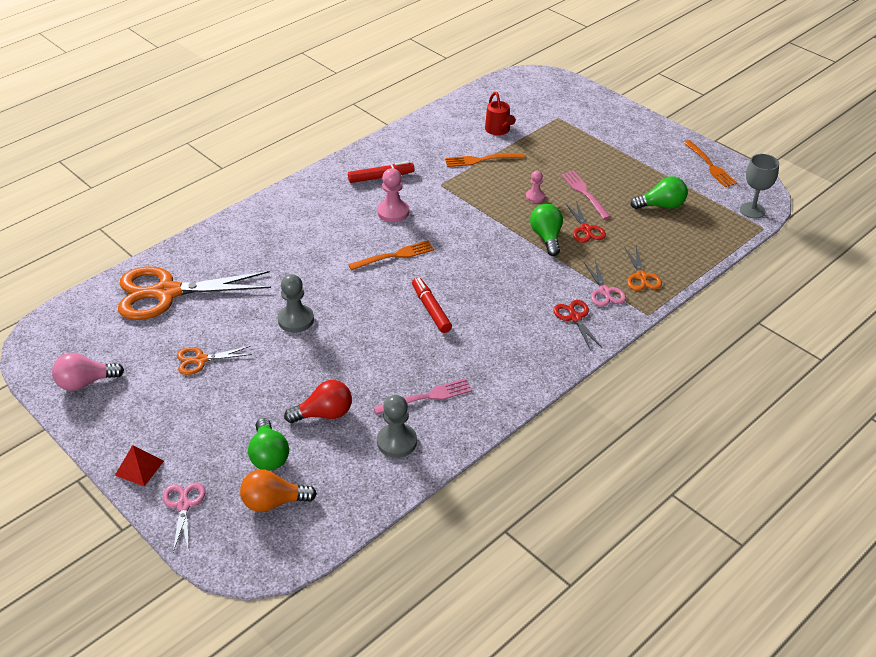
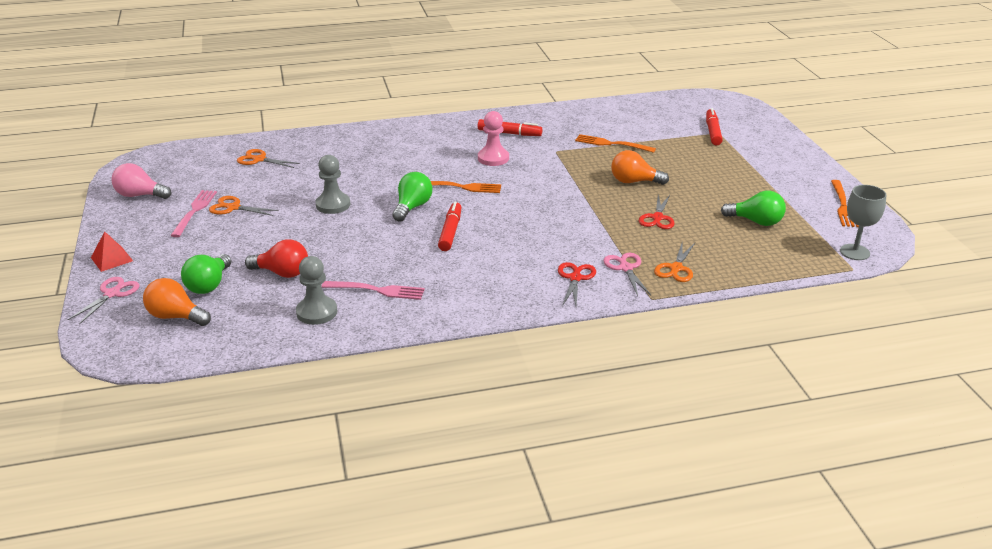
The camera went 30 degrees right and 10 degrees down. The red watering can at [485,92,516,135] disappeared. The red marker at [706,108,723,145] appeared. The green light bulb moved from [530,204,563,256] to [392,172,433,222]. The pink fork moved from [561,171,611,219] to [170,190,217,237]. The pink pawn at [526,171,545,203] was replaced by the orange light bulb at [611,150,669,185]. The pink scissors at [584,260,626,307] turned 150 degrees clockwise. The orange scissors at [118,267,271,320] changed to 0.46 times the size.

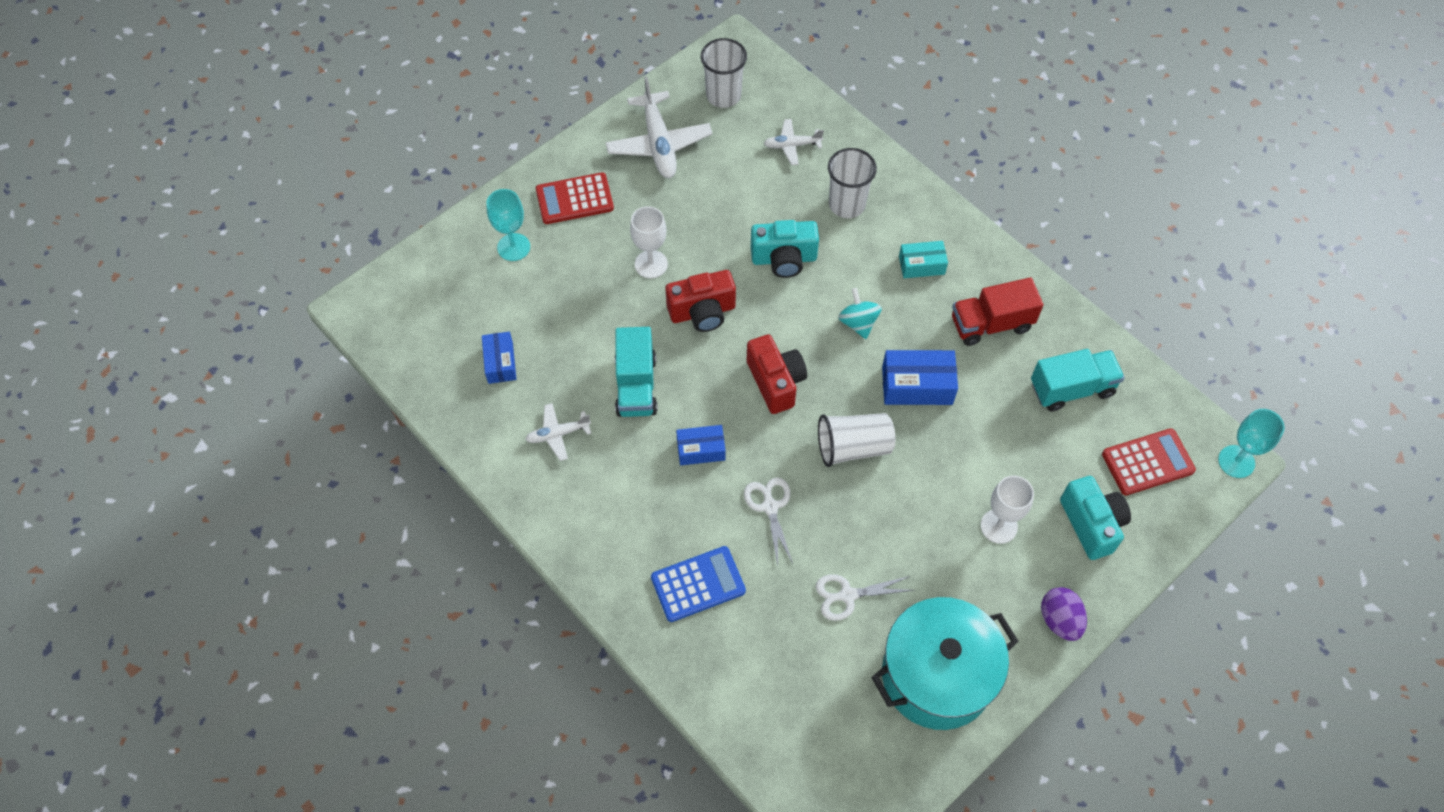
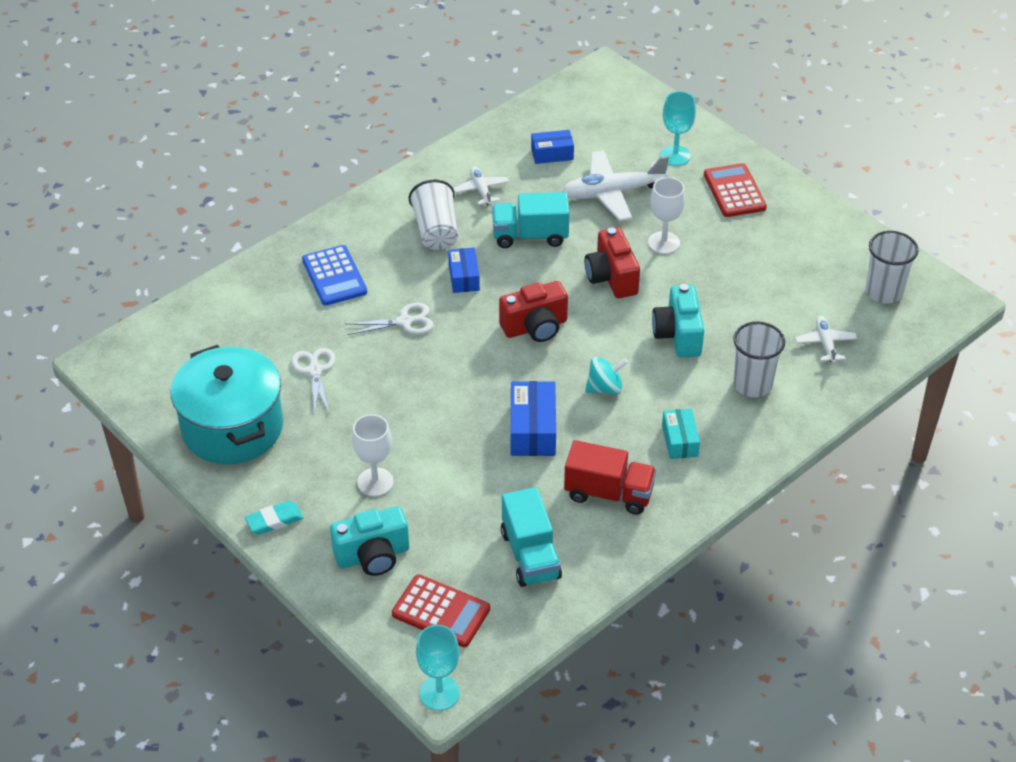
The camera went 90 degrees right and 15 degrees down. The white plane moved from [605,76,712,178] to [562,150,669,221]. The white cup moved from [818,413,895,467] to [409,179,458,250]. The purple egg at [1041,587,1087,641] was replaced by the turquoise eraser at [245,501,303,535]. The red truck at [952,277,1043,346] turned 120 degrees clockwise. The red calculator at [1102,428,1196,495] turned 45 degrees counterclockwise.

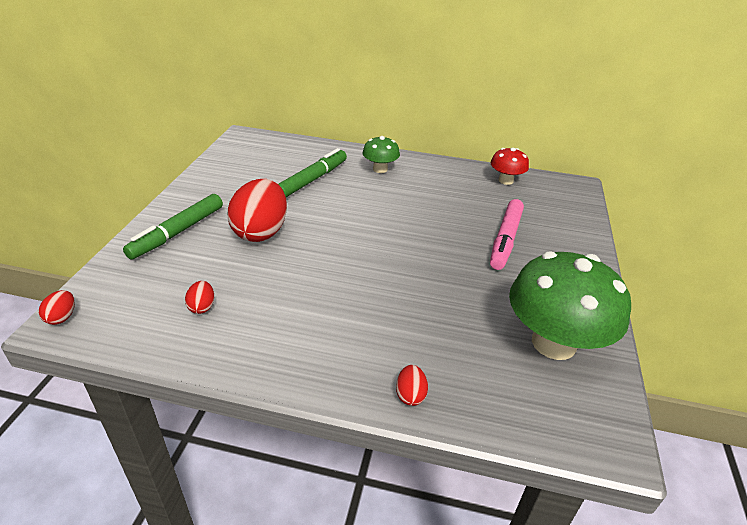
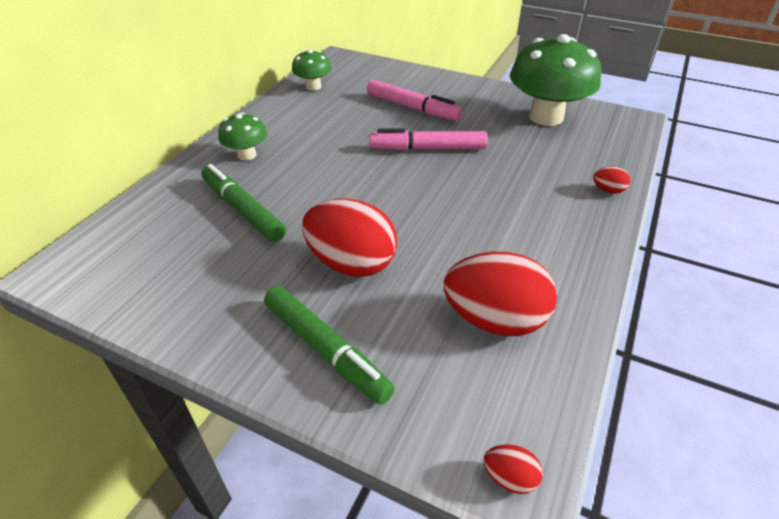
The camera went 75 degrees left and 5 degrees up. The pink marker at [369,128,488,150] appeared. The red mushroom at [491,148,529,185] became the green mushroom at [292,49,332,91]. The red egg at [185,281,214,314] changed to 2.36 times the size.

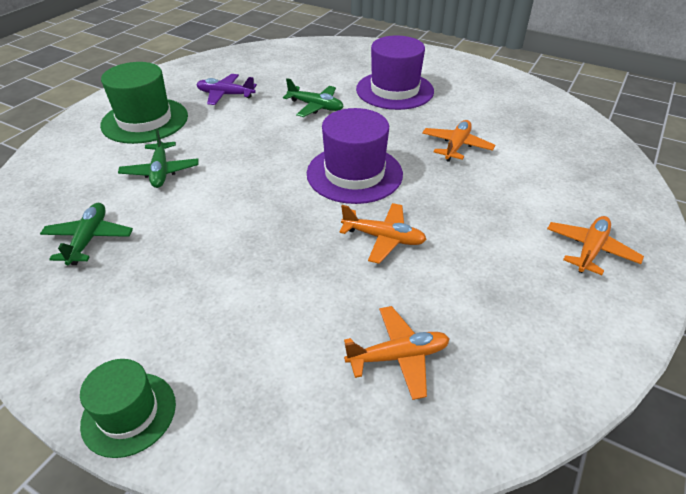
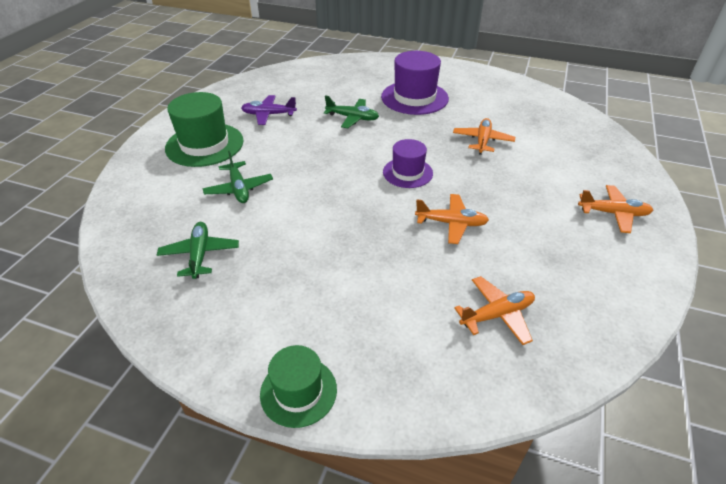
The camera went 10 degrees left and 0 degrees up. The orange plane at [547,216,644,275] turned 75 degrees clockwise. The purple hat at [307,108,403,204] changed to 0.61 times the size.

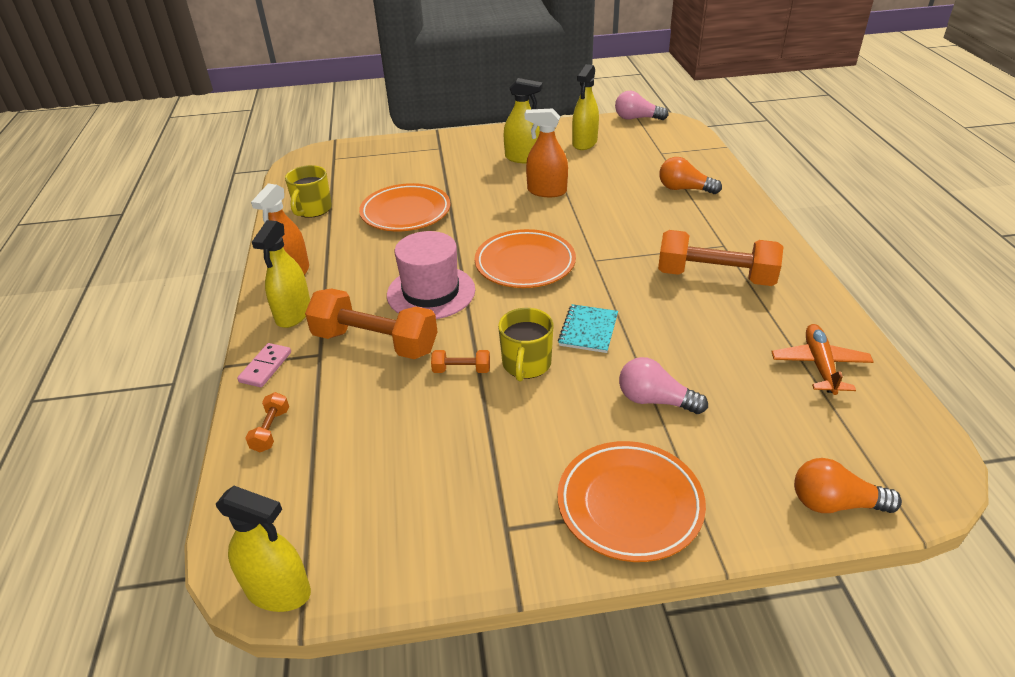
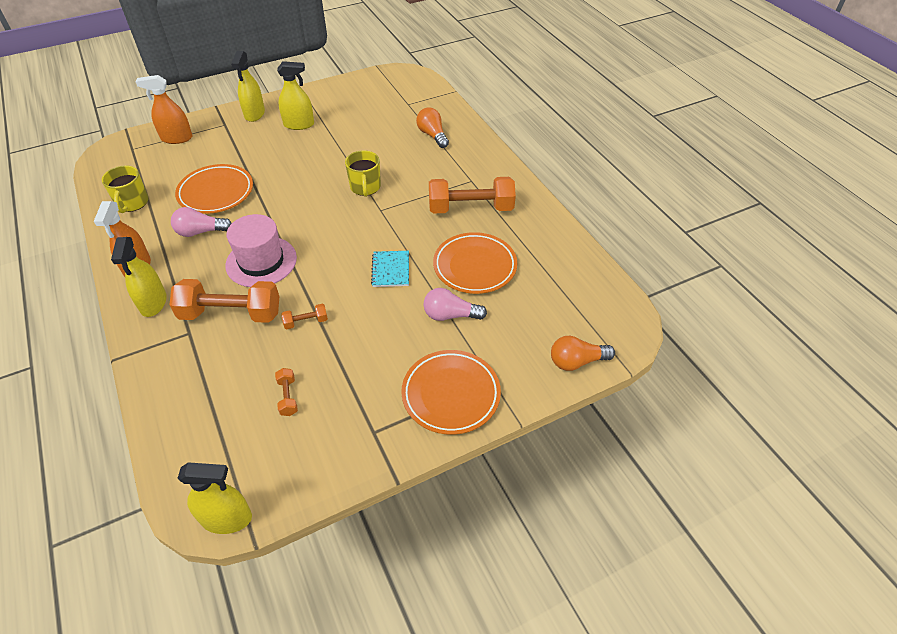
The camera went 20 degrees left and 10 degrees up. The pink domino at [237,343,291,387] disappeared. The orange plane at [771,324,874,395] disappeared. The orange dumbbell moved from [245,392,289,452] to [275,368,298,416]. The orange plate moved from [475,229,576,288] to [433,232,517,294]. The yellow mug moved from [498,308,554,381] to [345,150,381,197]. The orange spray bottle moved from [525,108,568,197] to [136,75,192,144]. The yellow spray bottle moved from [572,64,599,150] to [231,51,265,122]. The pink light bulb moved from [615,91,669,120] to [171,207,232,237]. The orange light bulb at [659,157,722,194] turned 60 degrees clockwise.

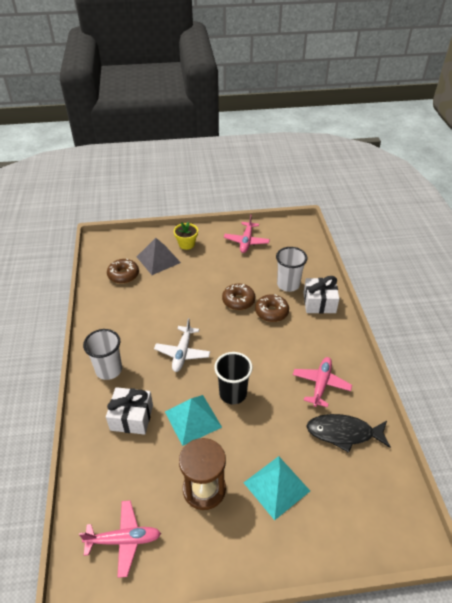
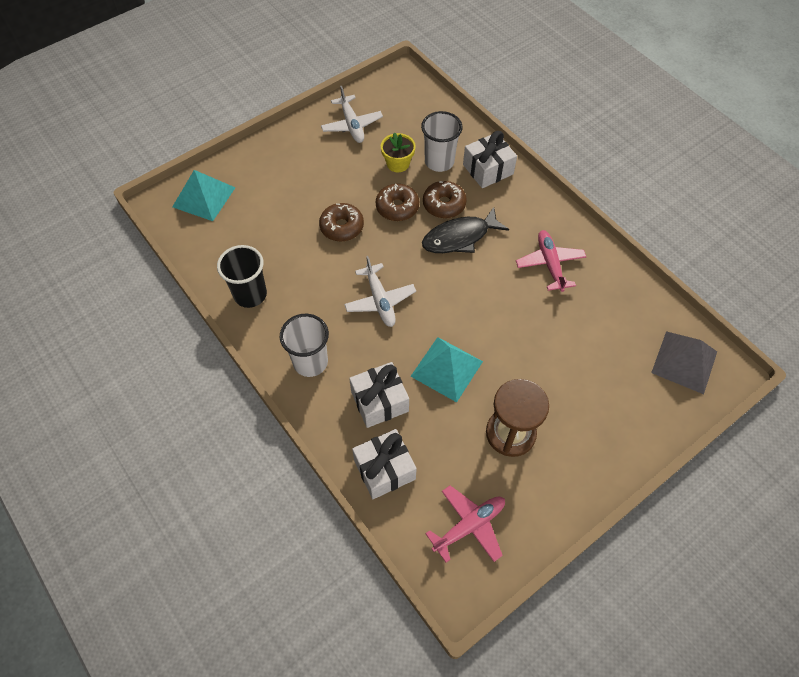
The camera went 30 degrees left and 15 degrees up. The white gift at [352,429,417,499] appeared. The brown donut moved from [107,258,139,284] to [319,203,364,242]. The grey pyramid moved from [137,238,181,275] to [651,331,717,394]. The yellow flower pot moved from [174,222,198,250] to [381,133,416,172]. The black cup moved from [214,352,253,404] to [217,245,267,308]. The turquoise pyramid moved from [244,456,310,520] to [172,170,236,221]. The black fish moved from [306,414,391,453] to [422,207,509,253]. The pink plane at [224,214,270,253] became the white plane at [321,86,383,143].

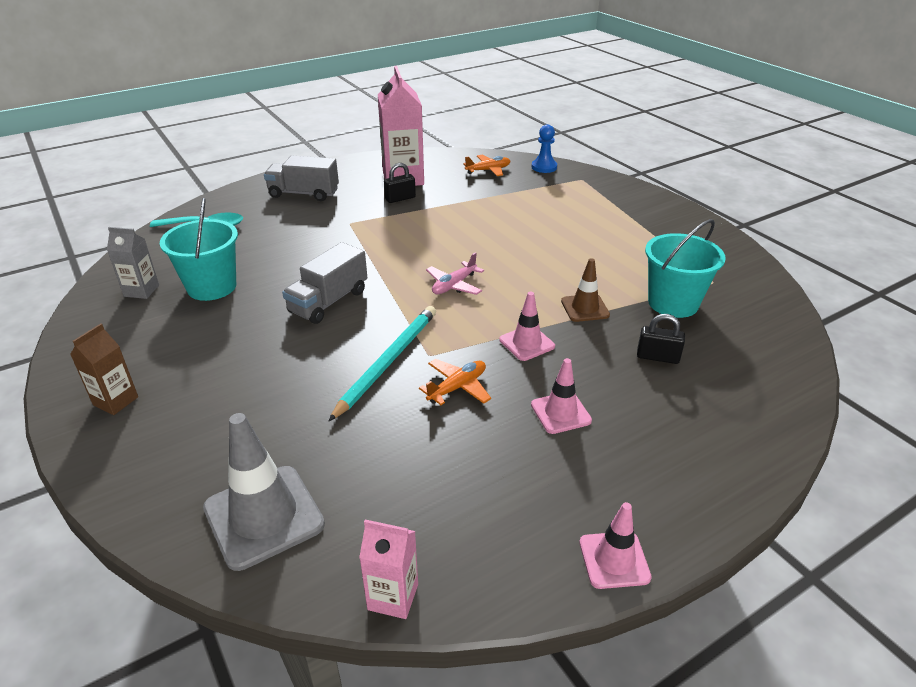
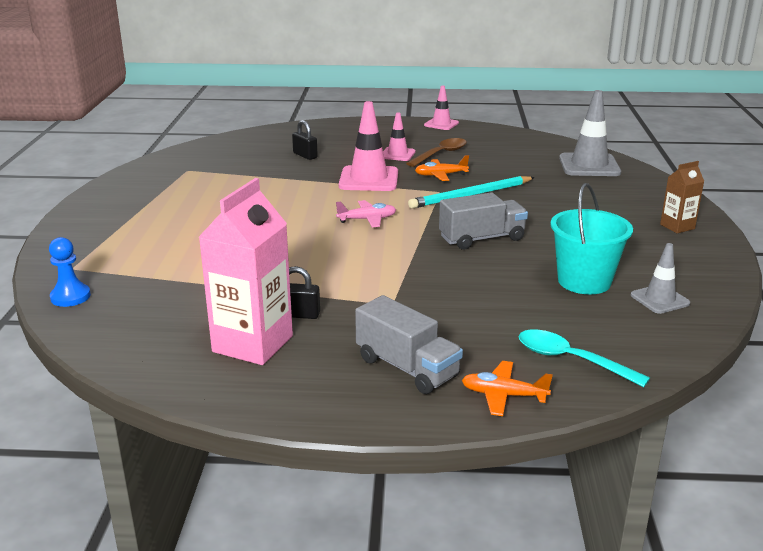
The camera went 145 degrees left and 10 degrees down. The pink carton at [359,519,418,619] disappeared. The brown traffic cone at [561,258,610,322] disappeared. The turquoise bucket at [645,219,726,318] disappeared. The brown spoon at [406,138,467,167] appeared. The orange plane moved from [463,155,510,176] to [462,361,553,416]. The grey carton at [107,227,159,299] was replaced by the grey traffic cone at [631,243,690,314]. The pink traffic cone at [499,292,555,361] changed to 1.72 times the size.

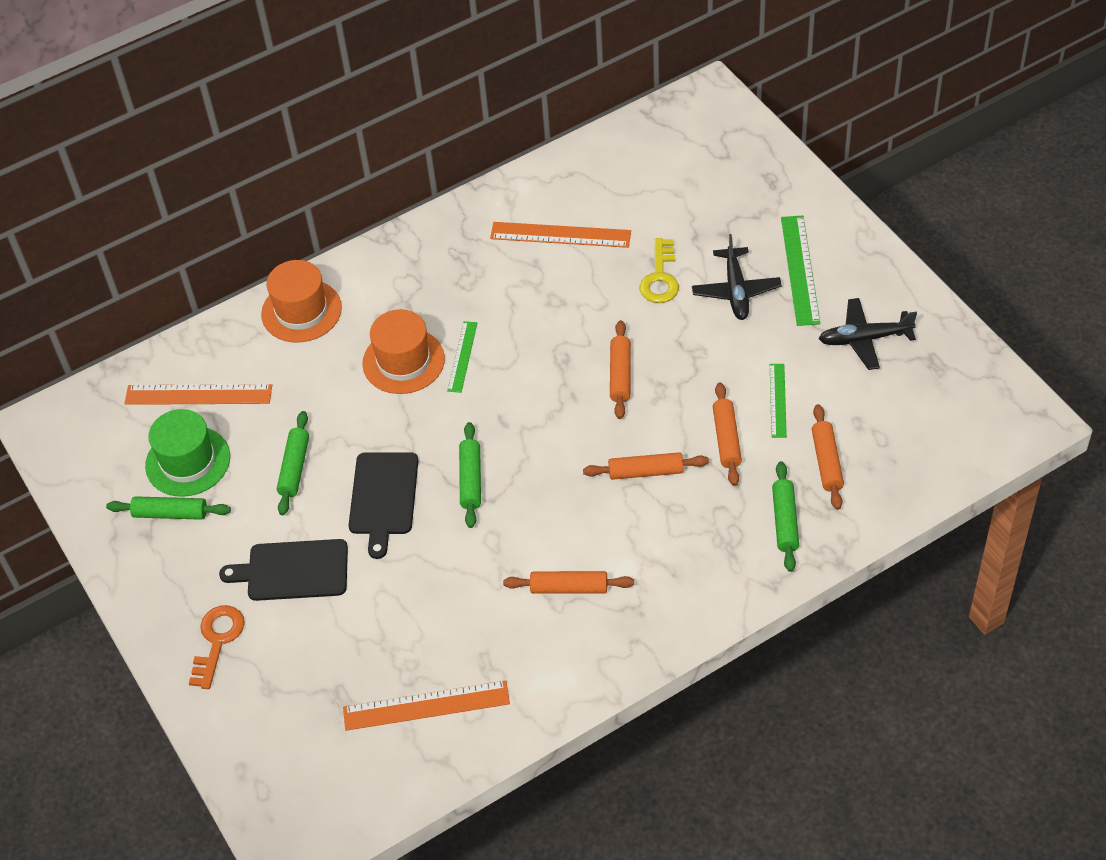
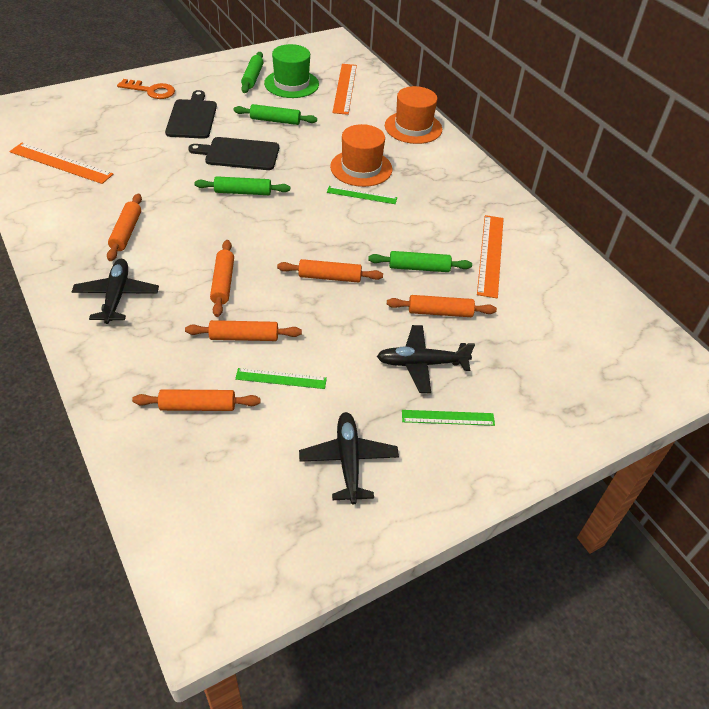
The camera went 85 degrees right and 5 degrees down. The black plane at [72,259,159,324] appeared. The green rolling pin moved from [772,461,799,572] to [368,251,472,272]. The yellow key at [640,238,679,303] was replaced by the orange rolling pin at [387,295,497,317]. The orange ruler at [343,680,510,731] turned 60 degrees counterclockwise. The green ruler at [781,215,820,326] changed to 0.61 times the size.

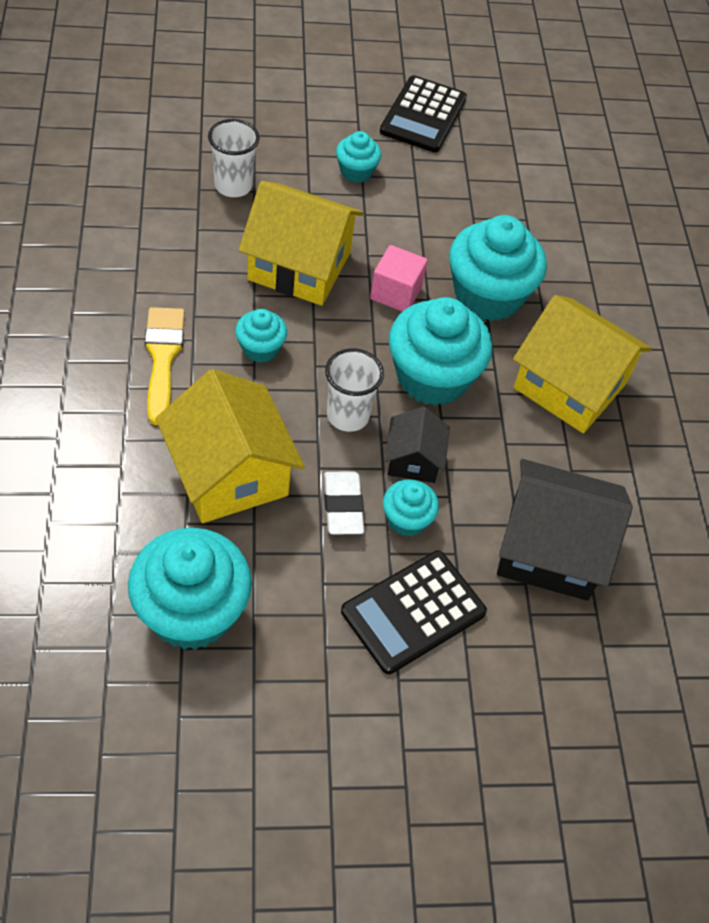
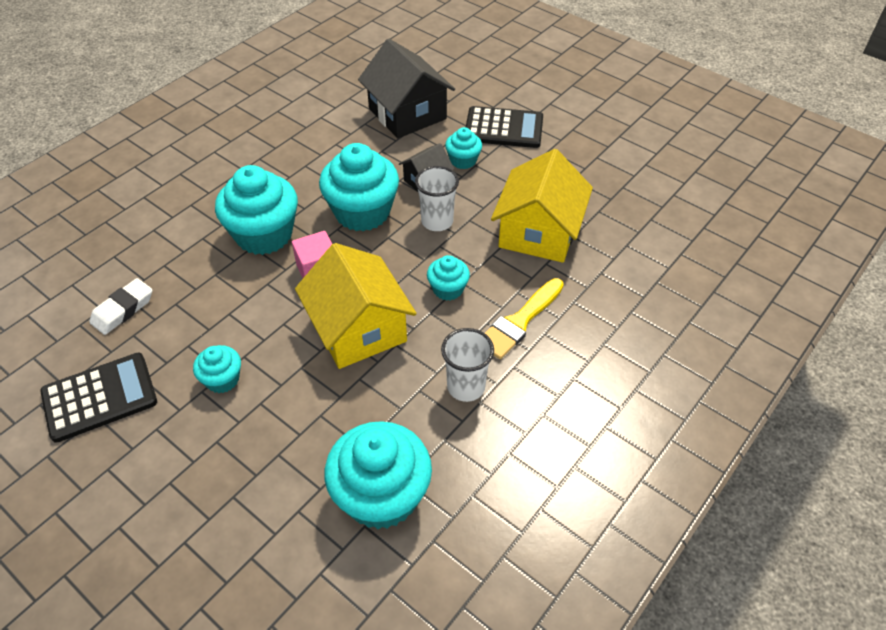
The camera went 130 degrees left and 5 degrees down. The yellow house at [513,295,652,433] disappeared. The turquoise cupcake moved from [128,528,252,650] to [324,421,432,529]. The white cup moved from [208,119,260,197] to [441,328,494,402]. The white eraser moved from [324,471,364,535] to [89,278,153,335].

